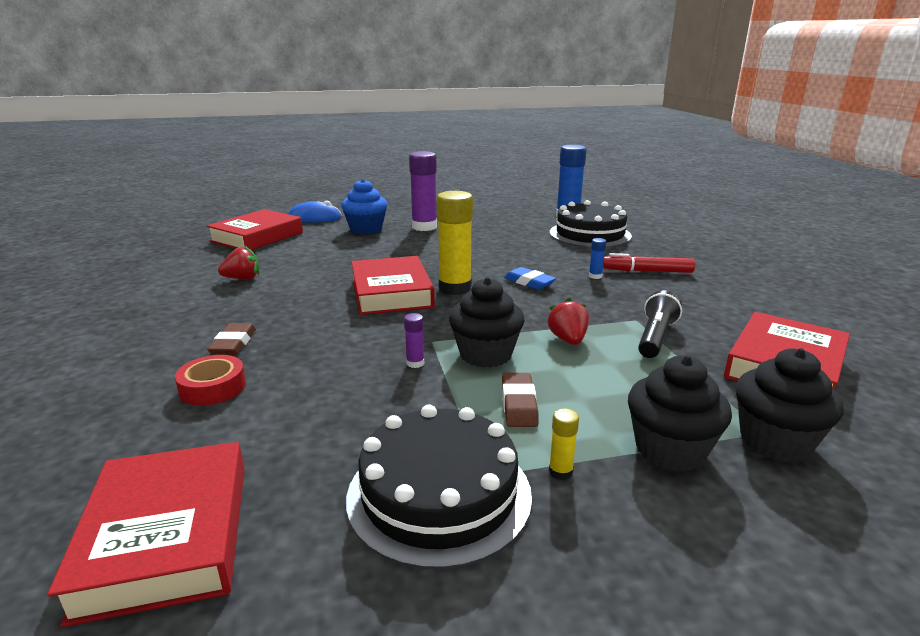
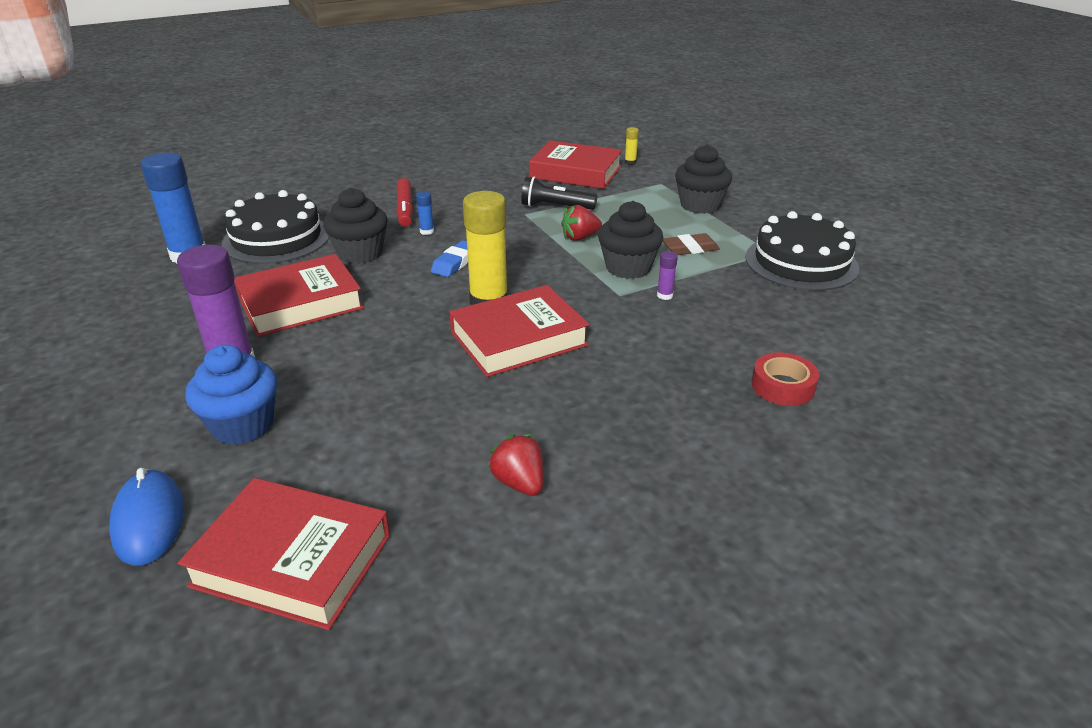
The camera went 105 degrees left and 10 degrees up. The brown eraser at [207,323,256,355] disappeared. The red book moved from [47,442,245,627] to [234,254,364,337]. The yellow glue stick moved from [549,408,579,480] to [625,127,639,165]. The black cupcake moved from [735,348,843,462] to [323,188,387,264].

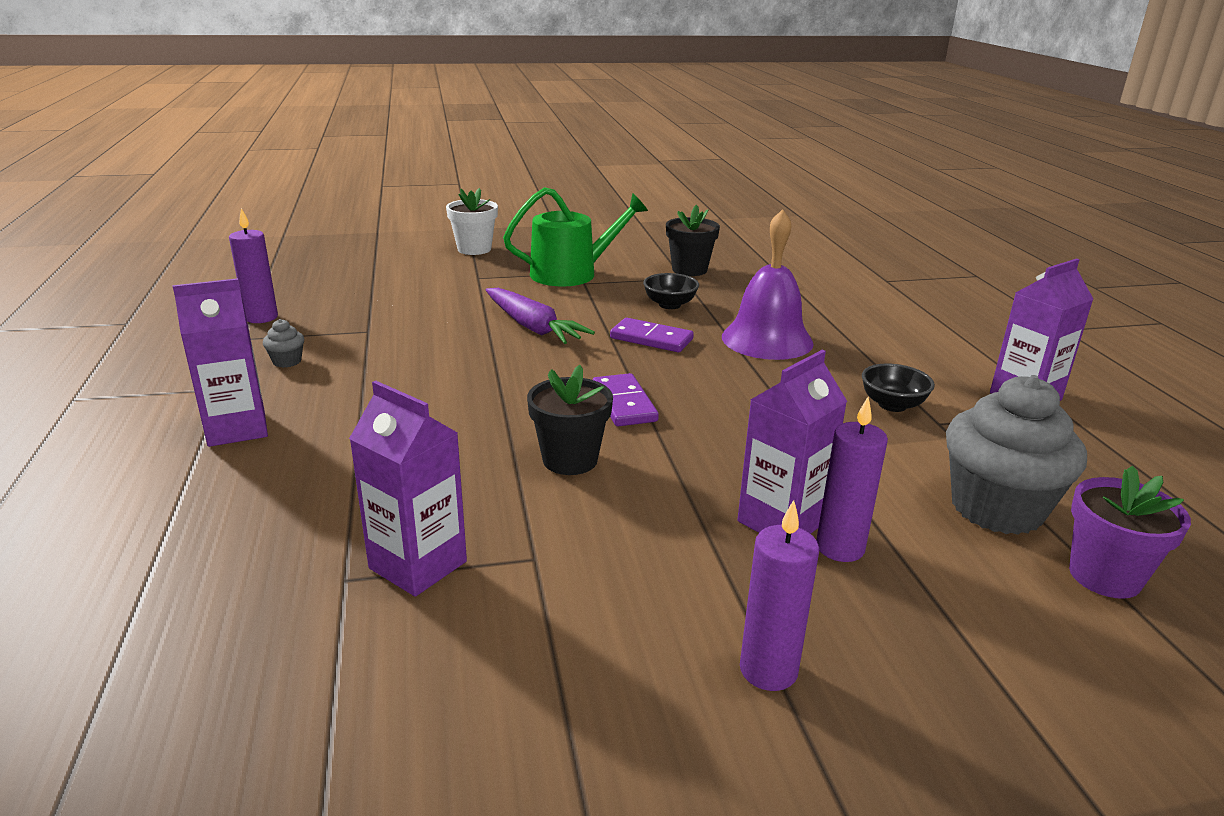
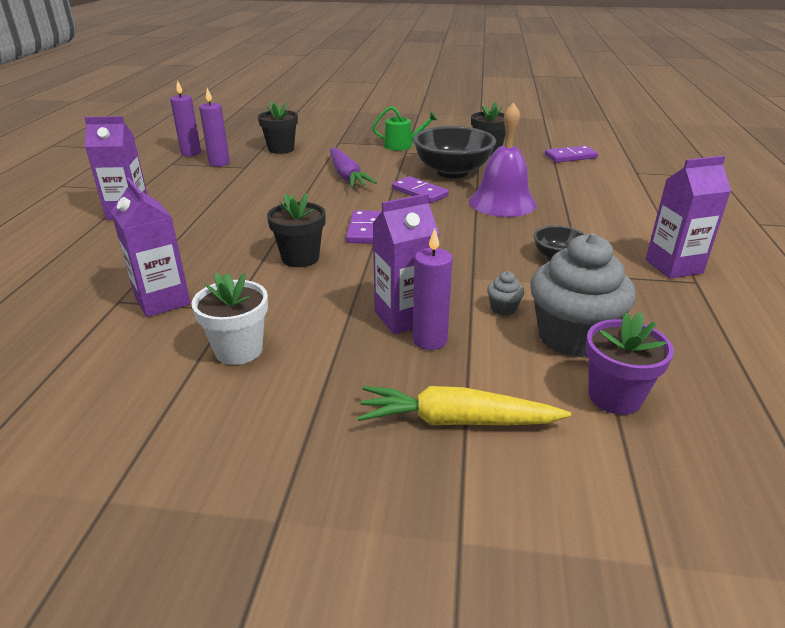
The camera went 20 degrees right and 5 degrees up. The black flower pot at [258,101,298,154] appeared. The yellow carrot at [358,386,571,425] appeared. The purple domino at [545,146,598,162] appeared. The grey cupcake moved from [263,319,304,368] to [487,271,524,316]. The white flower pot moved from [446,188,498,255] to [192,273,268,365]. The purple candle moved from [740,500,819,691] to [199,88,230,167]. The green watering can at [503,187,648,287] changed to 0.63 times the size. The black bowl at [643,273,699,309] changed to 2.01 times the size.

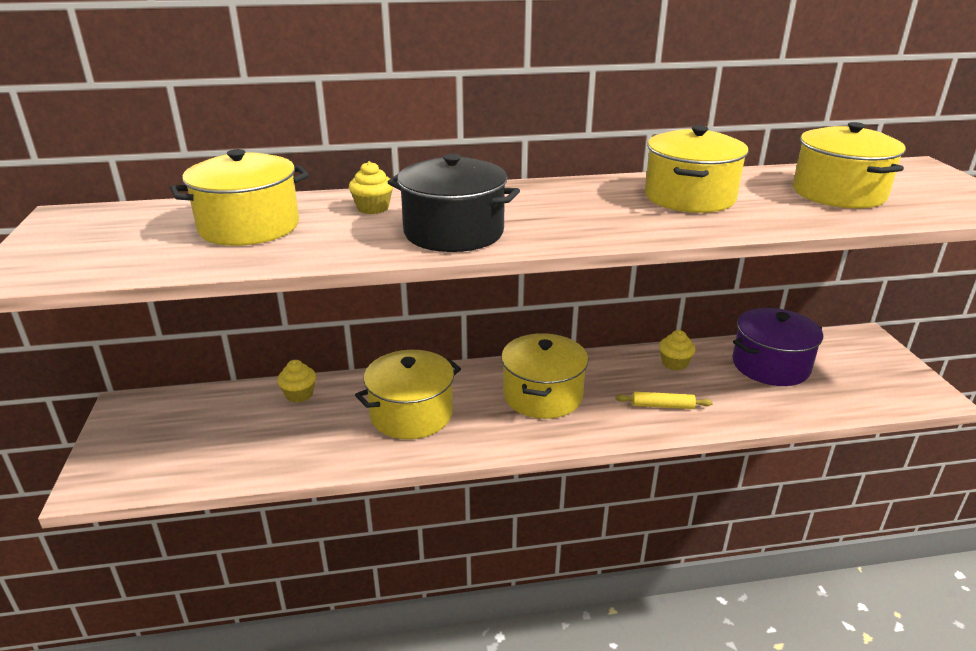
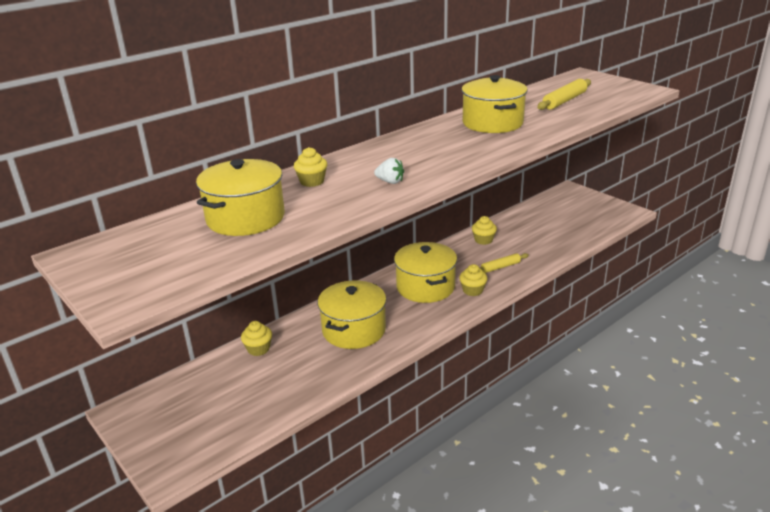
The camera went 30 degrees left and 0 degrees up. The purple pot at [732,308,823,386] disappeared. The yellow cupcake at [459,264,488,296] appeared. The black pot at [388,154,520,252] was replaced by the white strawberry at [374,158,404,184]. The yellow pot at [793,122,906,208] was replaced by the yellow rolling pin at [537,79,591,110].

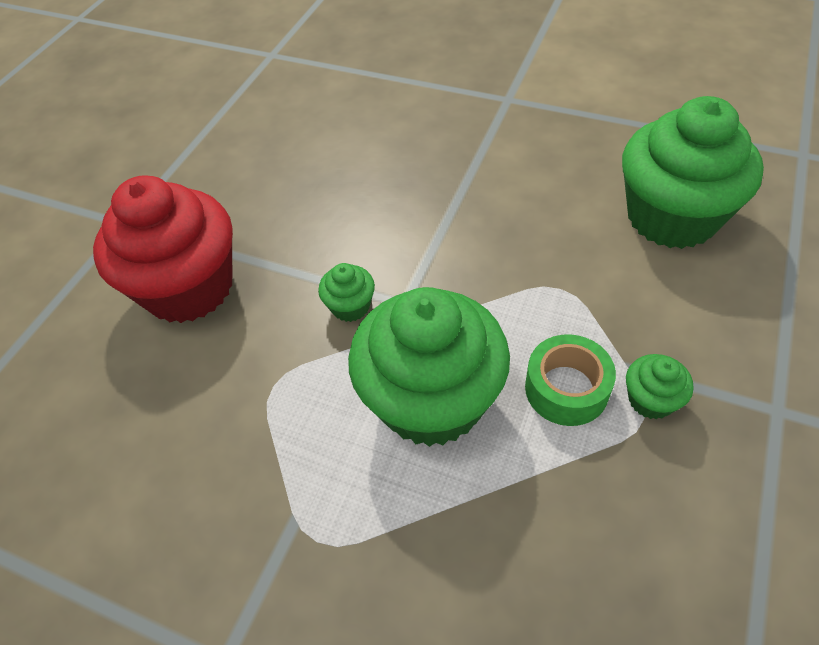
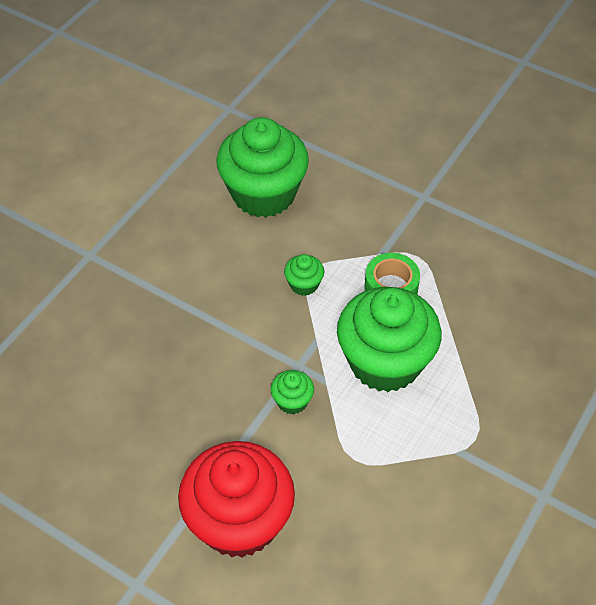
The camera went 85 degrees left and 0 degrees up. The green cupcake moved from [626,354,693,419] to [284,254,324,296].

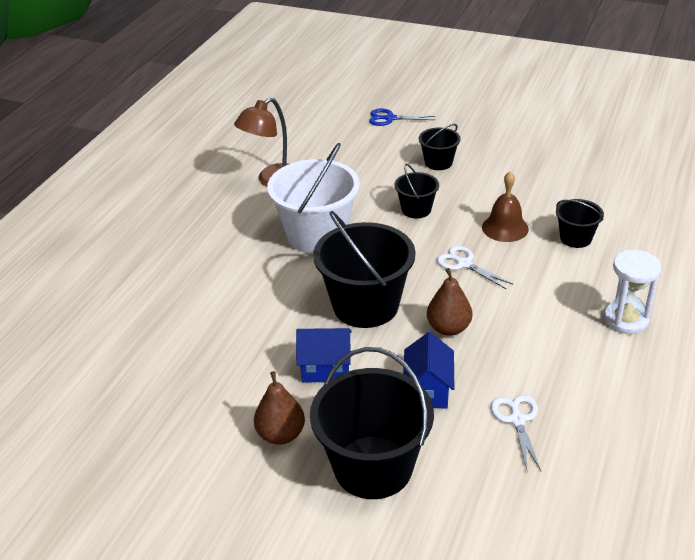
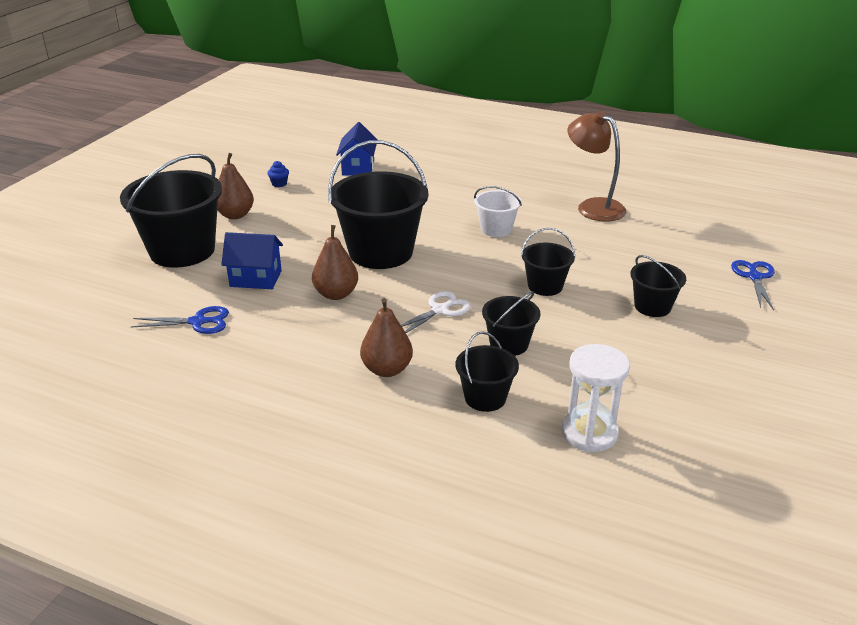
The camera went 90 degrees right and 5 degrees down. The blue cupcake at [267,161,289,187] appeared. The brown pear at [360,298,413,377] appeared. The blue house moved from [296,328,351,382] to [336,122,378,176]. The white hourglass moved from [604,250,661,334] to [562,344,630,452]. The brown bell at [482,172,529,242] was replaced by the black bucket at [482,291,541,356]. The white scissors at [491,395,541,471] became the blue scissors at [131,306,229,334]. The white bucket at [267,143,360,254] changed to 0.51 times the size.

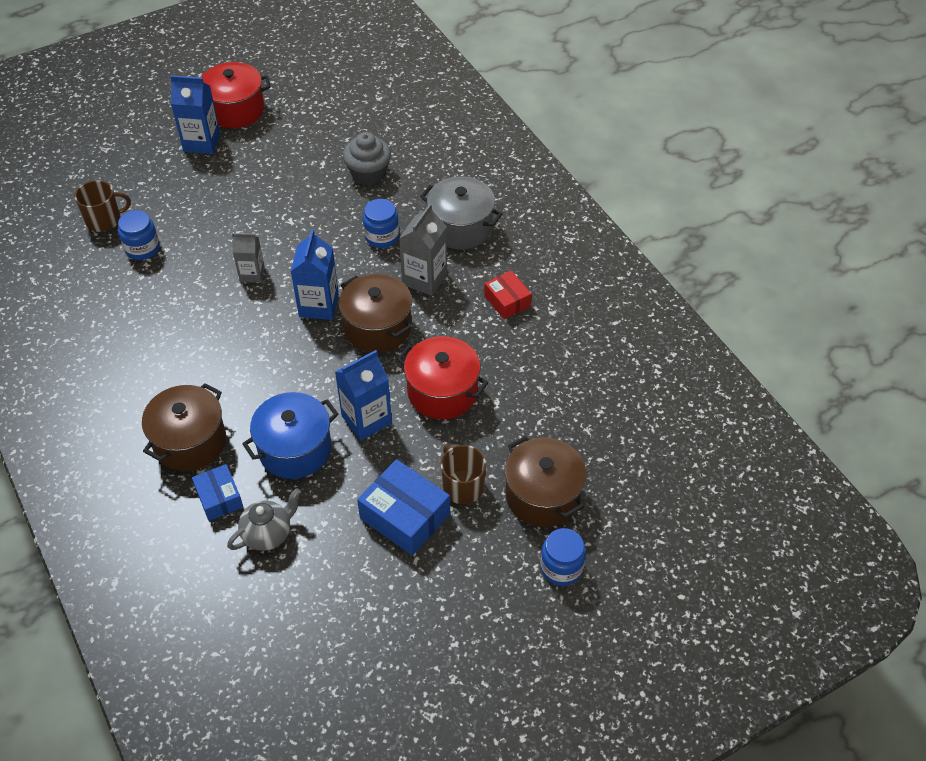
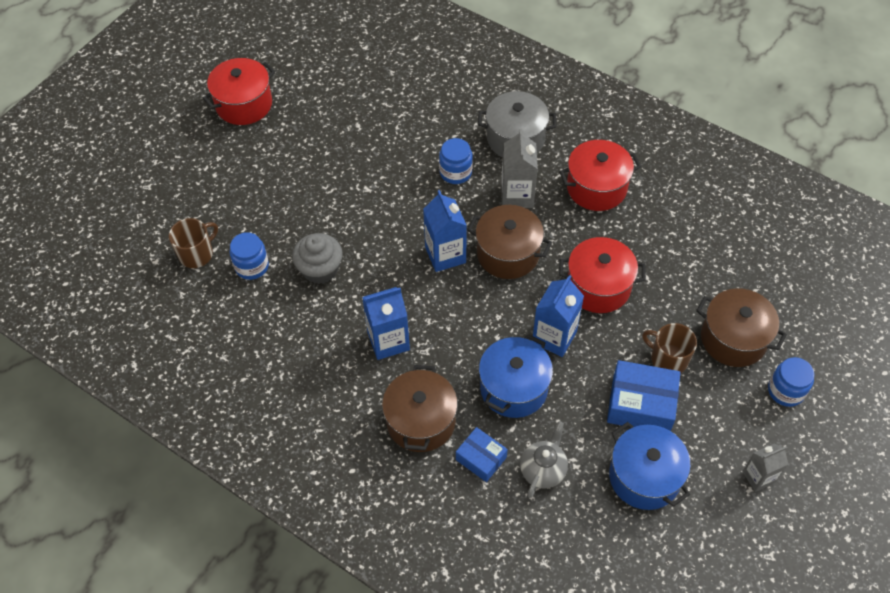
The camera went 25 degrees left and 5 degrees up. The blue pot at [609,422,691,510] appeared. The blue carton moved from [170,75,220,154] to [362,287,410,360]. The grey carton moved from [232,233,264,283] to [742,443,788,492]. The grey cupcake moved from [343,132,391,185] to [292,233,343,284]. The red box at [484,271,532,319] was replaced by the red pot at [559,140,641,211].

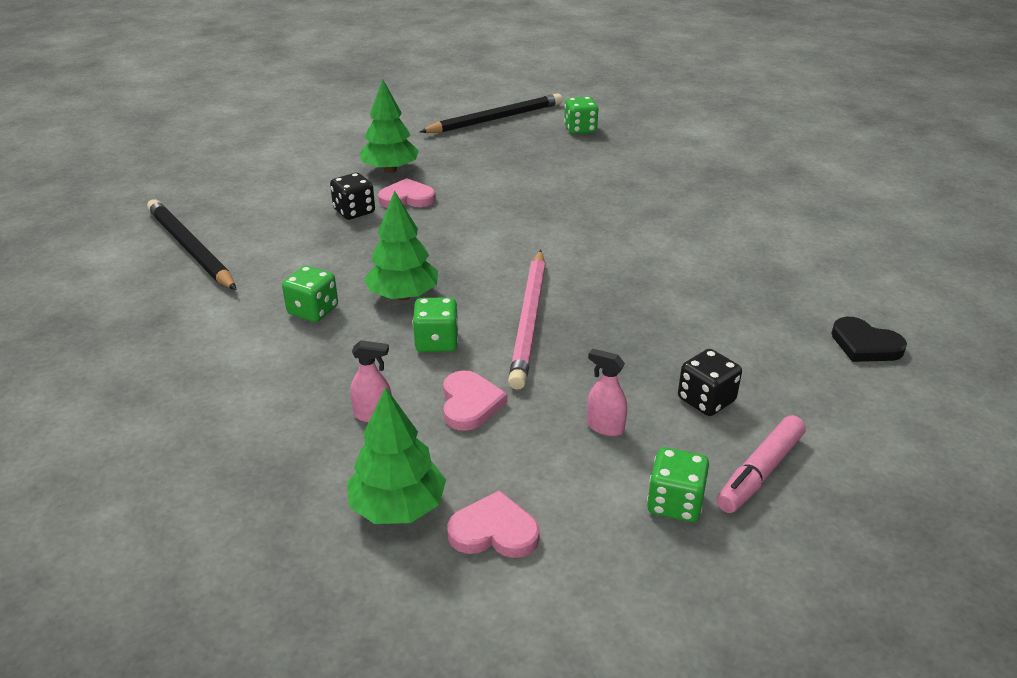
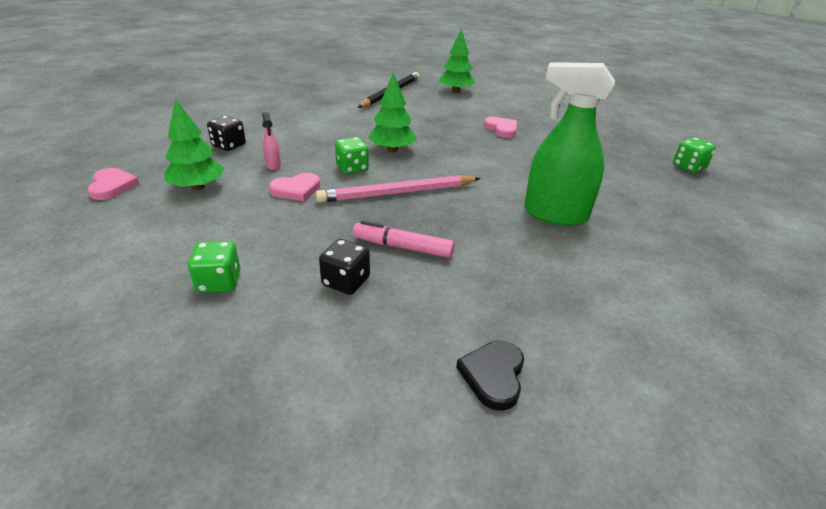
The camera went 65 degrees right and 0 degrees up. The green dice at [282,266,338,322] disappeared. The black pencil at [419,94,562,133] disappeared. The pink spray bottle at [587,349,627,436] disappeared. The green spray bottle at [524,62,615,226] appeared. The black dice moved from [330,173,375,220] to [207,116,246,151]. The green tree moved from [359,79,419,173] to [439,28,476,93]. The pink heart moved from [447,490,540,558] to [88,168,139,200]. The pink marker moved from [716,415,806,513] to [353,220,455,258].

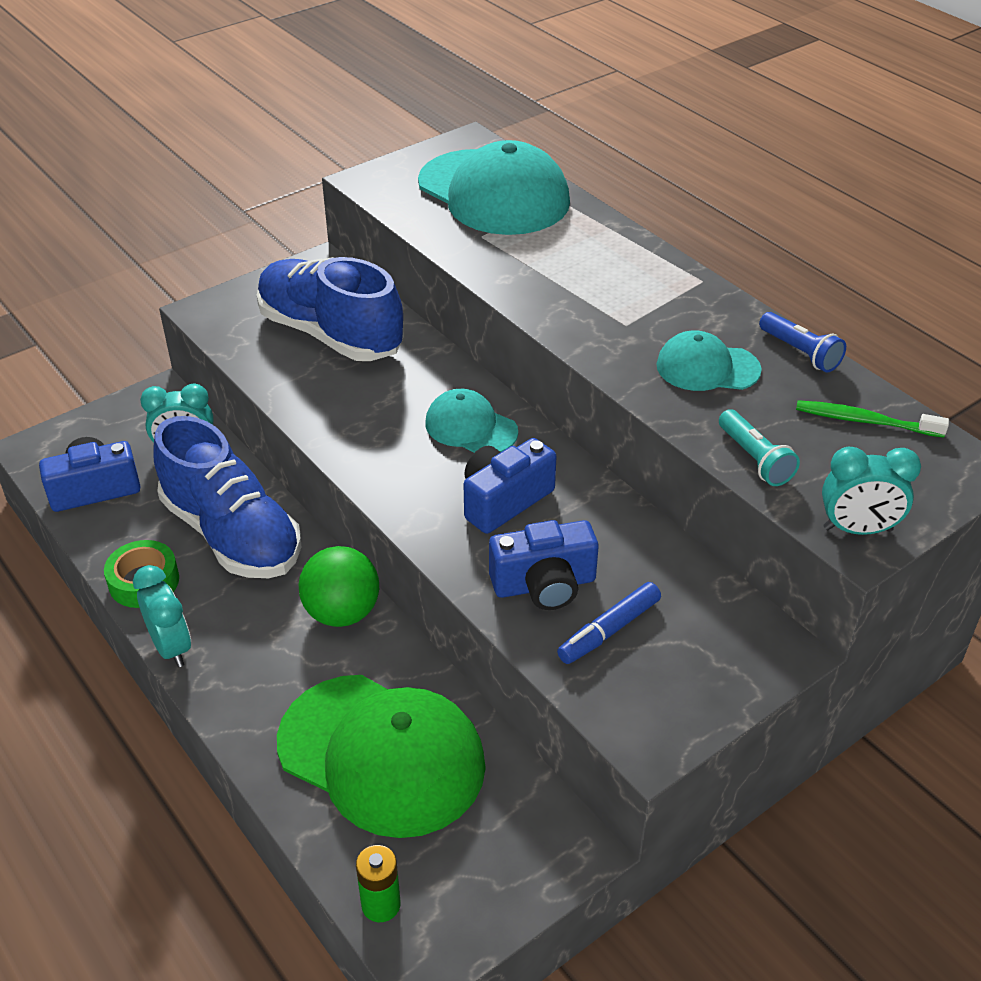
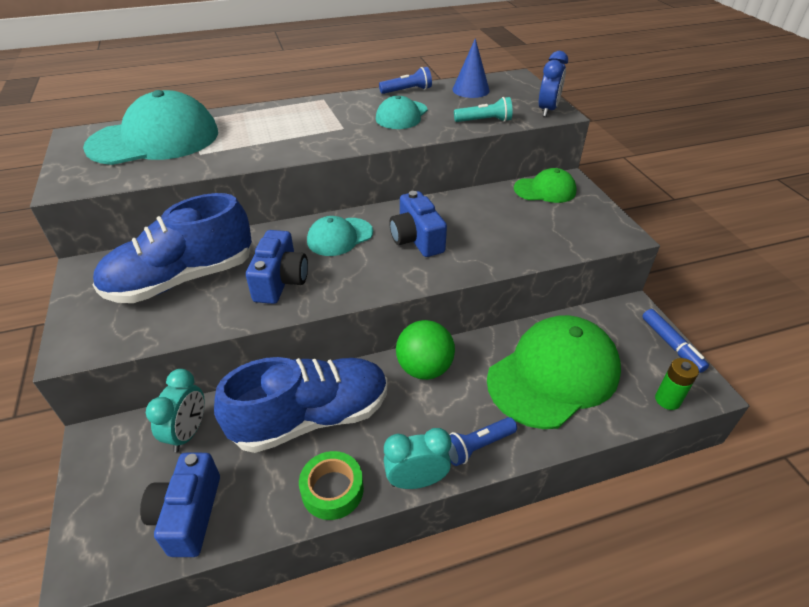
The camera went 70 degrees left and 0 degrees up. The blue flashlight at [449,417,517,466] appeared. The green cap at [514,168,577,203] appeared. The blue camera moved from [489,520,599,610] to [246,230,308,304]. The blue marker moved from [557,582,661,664] to [642,309,709,373]. The green toothbrush at [796,400,949,438] was replaced by the blue cone at [453,38,490,98]. The turquoise clock at [822,447,921,535] became the blue clock at [539,51,568,117].

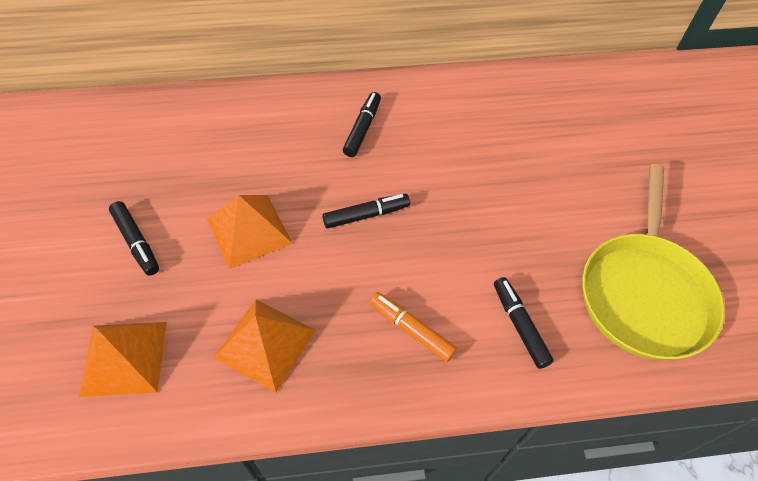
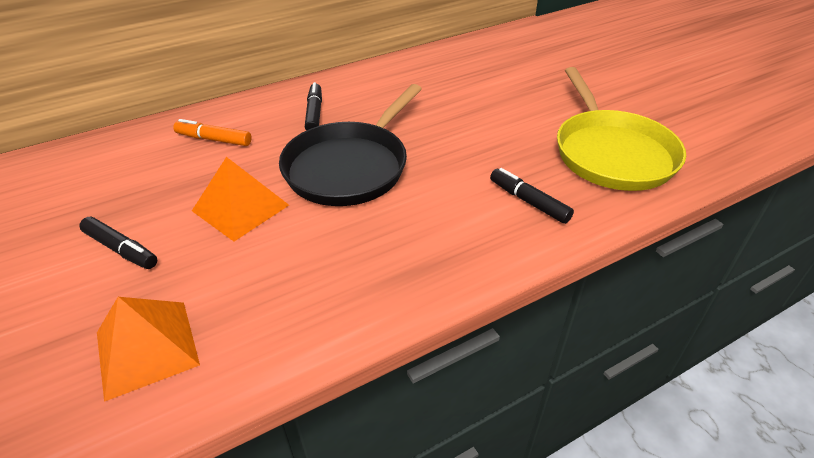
The camera went 20 degrees left and 15 degrees down. The orange pyramid at [214,299,316,393] disappeared. The orange marker moved from [370,292,457,362] to [173,119,252,146]. The black marker at [322,194,410,229] was replaced by the black pan at [279,84,422,206].

